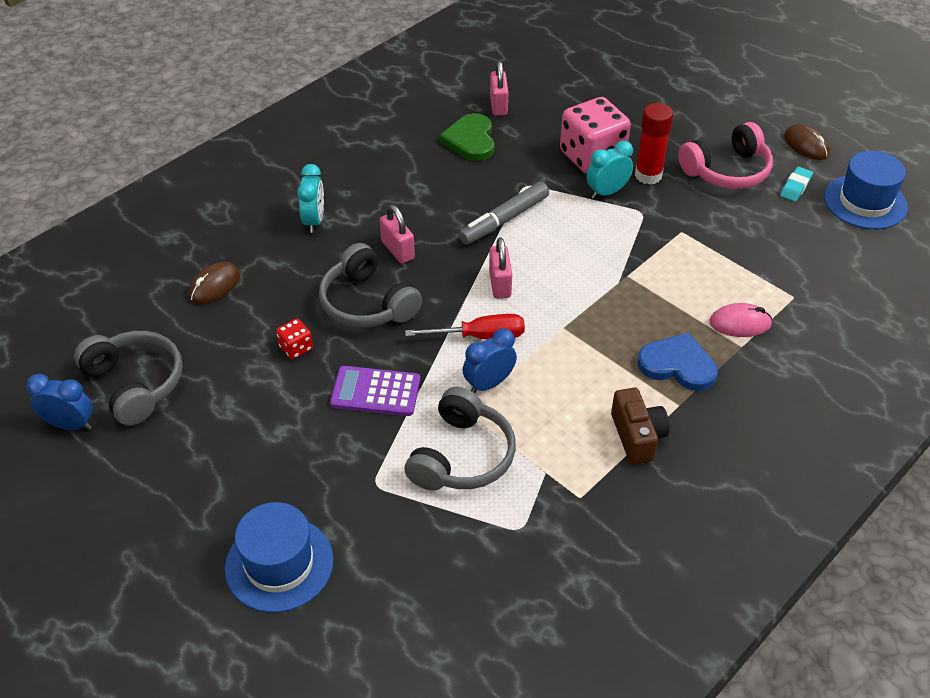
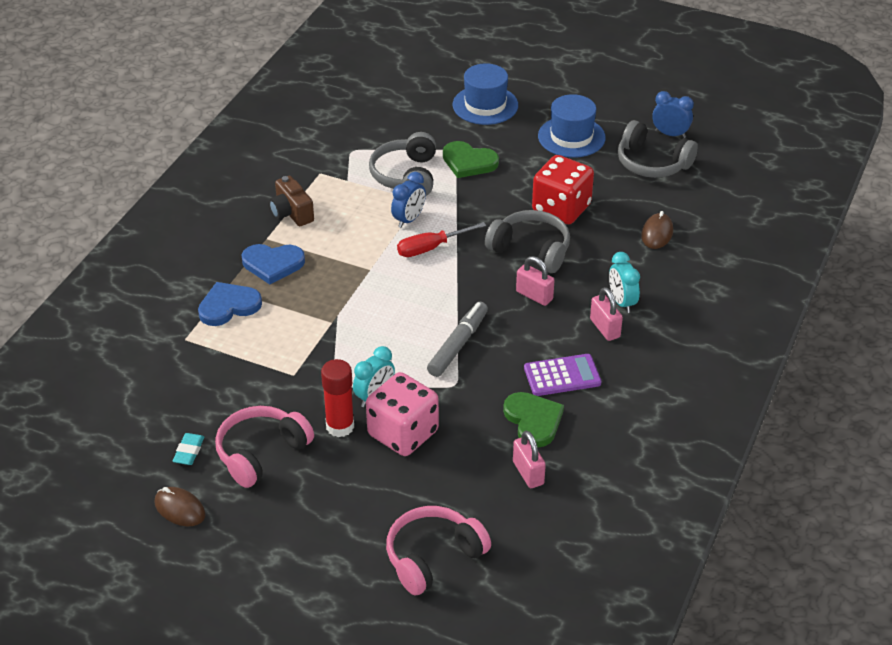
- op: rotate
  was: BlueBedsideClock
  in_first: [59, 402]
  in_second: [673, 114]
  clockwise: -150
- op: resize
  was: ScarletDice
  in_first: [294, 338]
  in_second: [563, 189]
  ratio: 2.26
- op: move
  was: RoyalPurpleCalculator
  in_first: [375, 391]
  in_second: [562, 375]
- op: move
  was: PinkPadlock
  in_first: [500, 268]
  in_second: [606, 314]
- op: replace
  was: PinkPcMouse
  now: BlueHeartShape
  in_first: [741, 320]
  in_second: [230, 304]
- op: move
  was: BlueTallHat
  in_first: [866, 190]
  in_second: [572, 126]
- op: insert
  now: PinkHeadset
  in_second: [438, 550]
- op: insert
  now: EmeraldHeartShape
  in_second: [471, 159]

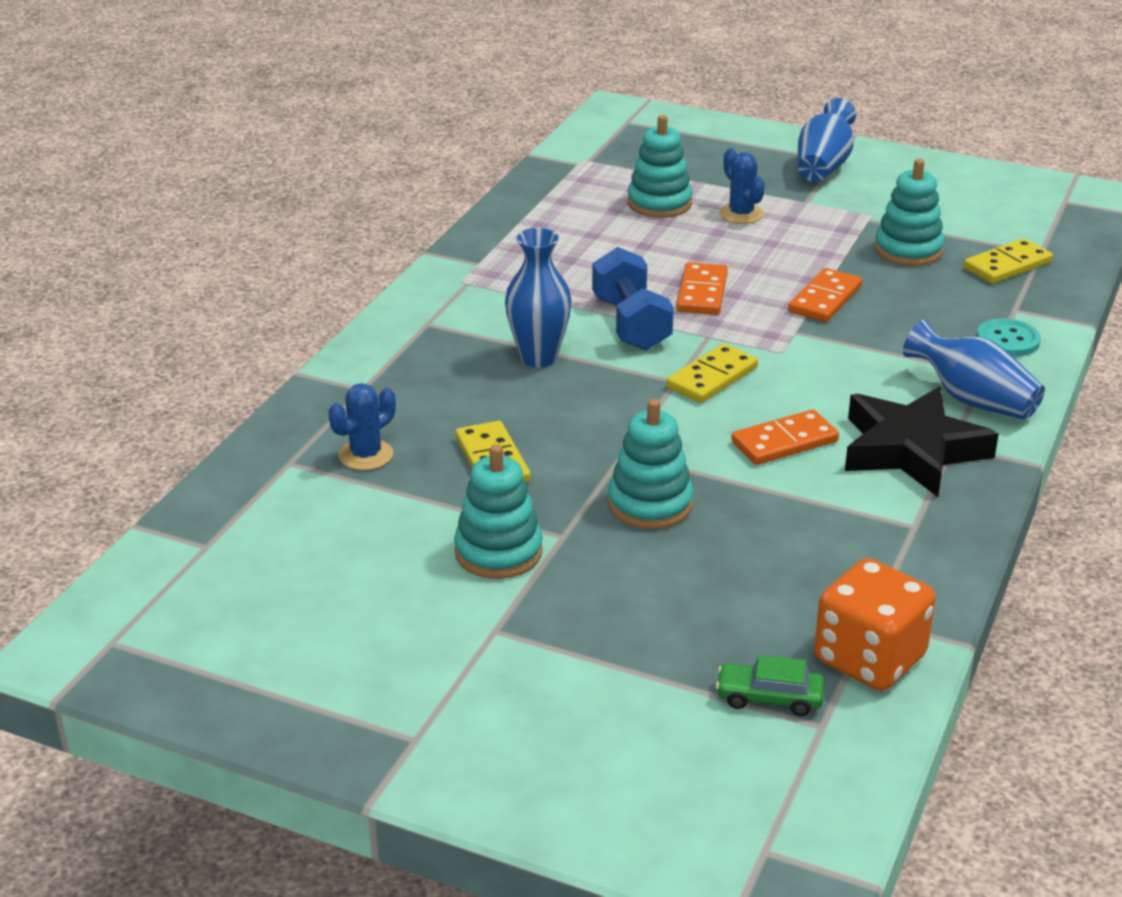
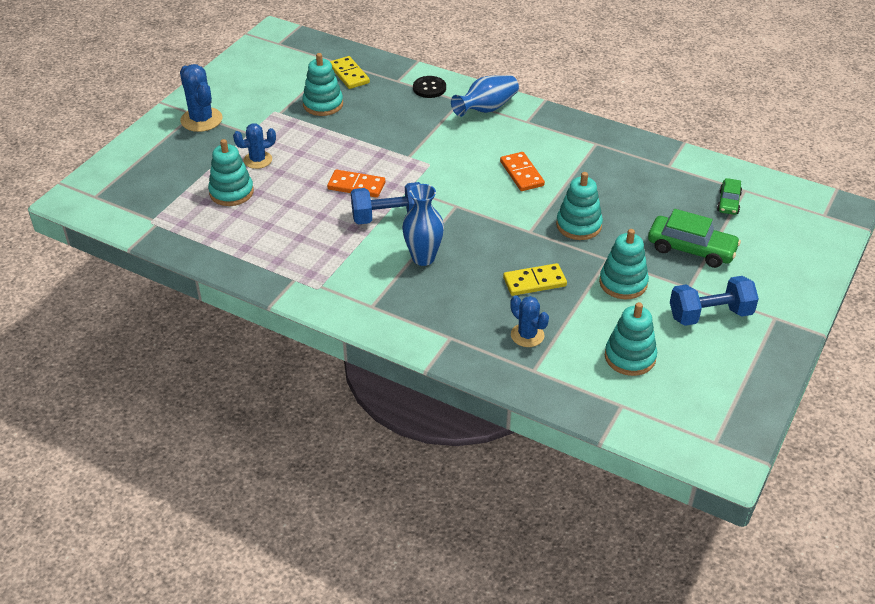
- op: delete
  was: BrightYellowDominoPiece
  in_first: [712, 373]
- op: delete
  was: OrangeColouredDominoPiece
  in_first: [825, 295]
- op: replace
  was: BlueVase
  now: BluePricklyPlant
  in_first: [827, 140]
  in_second: [201, 98]
- op: delete
  was: OrangeColouredDice
  in_first: [875, 624]
- op: delete
  was: EbonyStar
  in_first: [922, 442]
- op: recolor
  was: TealSewingButton
  now: EbonySewingButton
  in_first: [1009, 337]
  in_second: [429, 87]
- op: insert
  now: TealStackingToy
  in_second: [631, 339]
- op: insert
  now: EmeraldCar
  in_second: [694, 238]
- op: insert
  now: BlueDumbbell
  in_second: [714, 301]

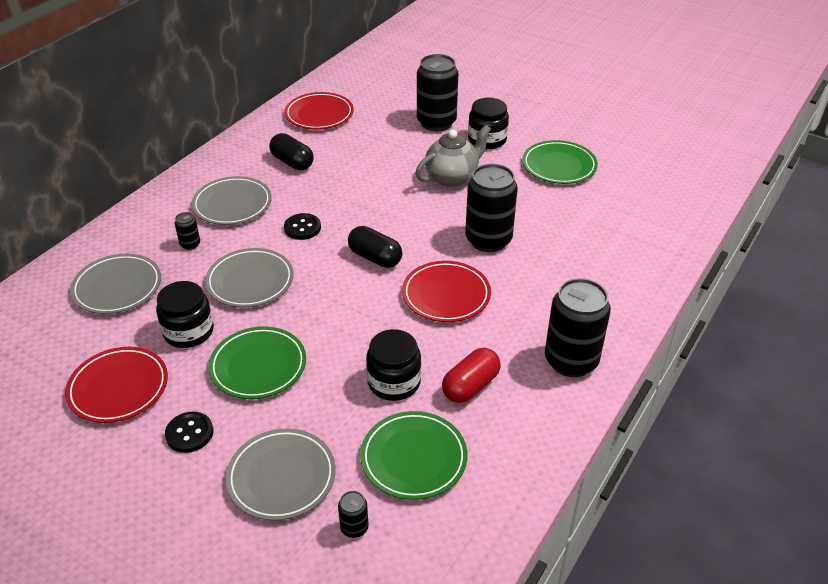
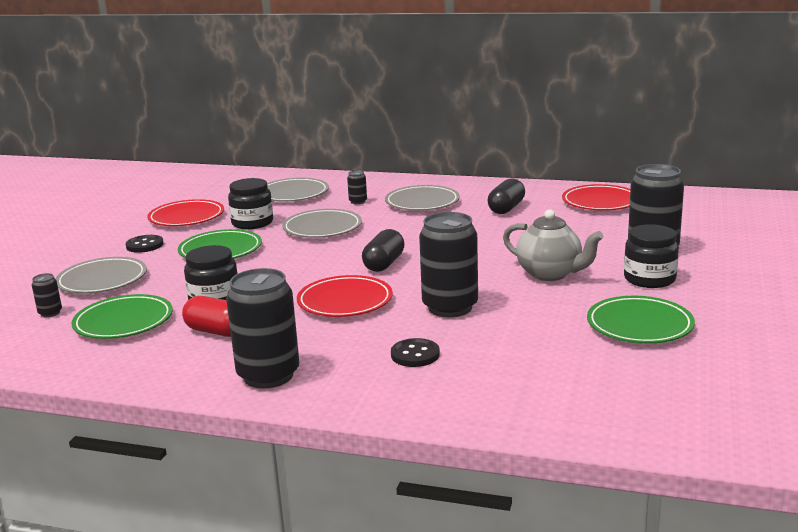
- op: move
  was: EbonySewingButton
  in_first: [302, 226]
  in_second: [415, 352]

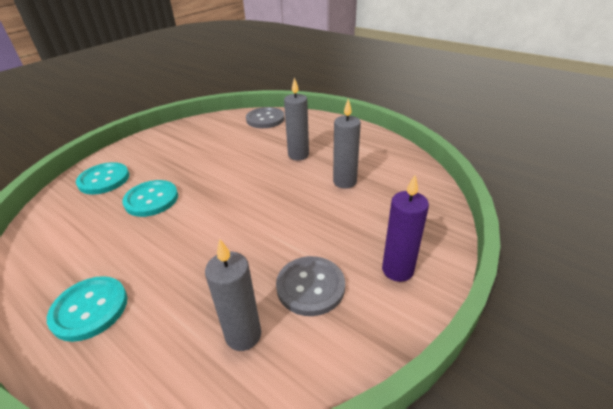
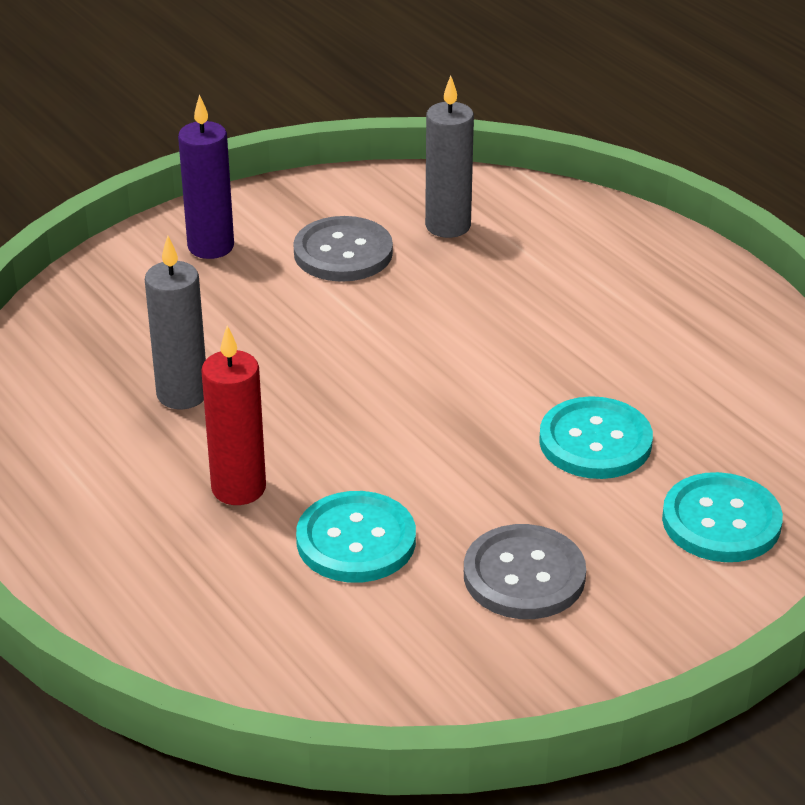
- op: move
  was: TealSewingButton
  in_first: [87, 309]
  in_second: [356, 537]
- op: move
  was: GraySewingButton
  in_first: [265, 117]
  in_second: [525, 571]
- op: recolor
  was: GrayWaxCandle
  now: ScarletWaxCandle
  in_first: [296, 118]
  in_second: [233, 415]

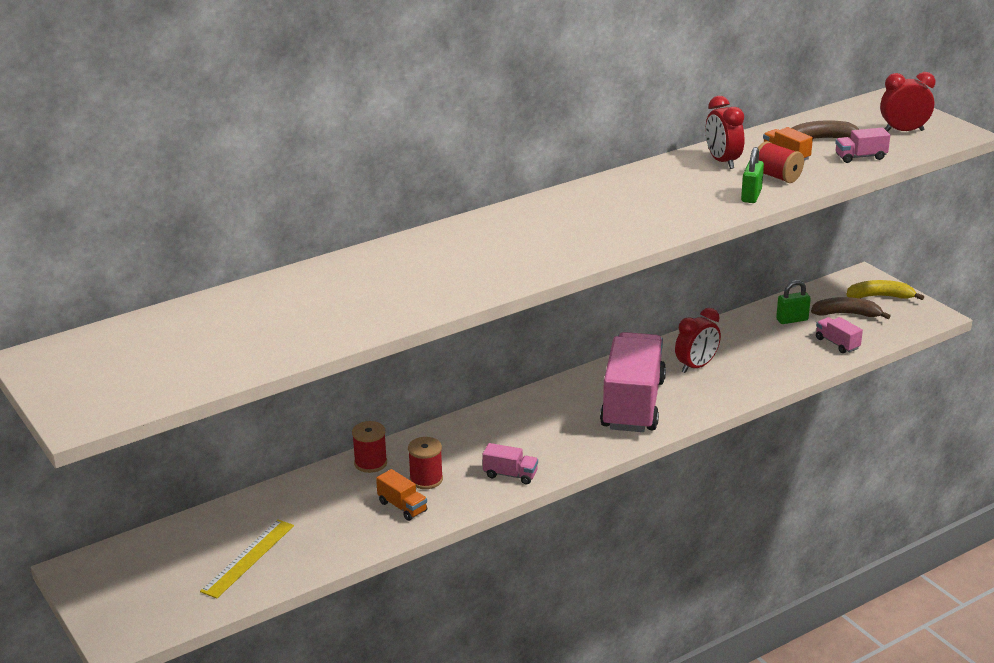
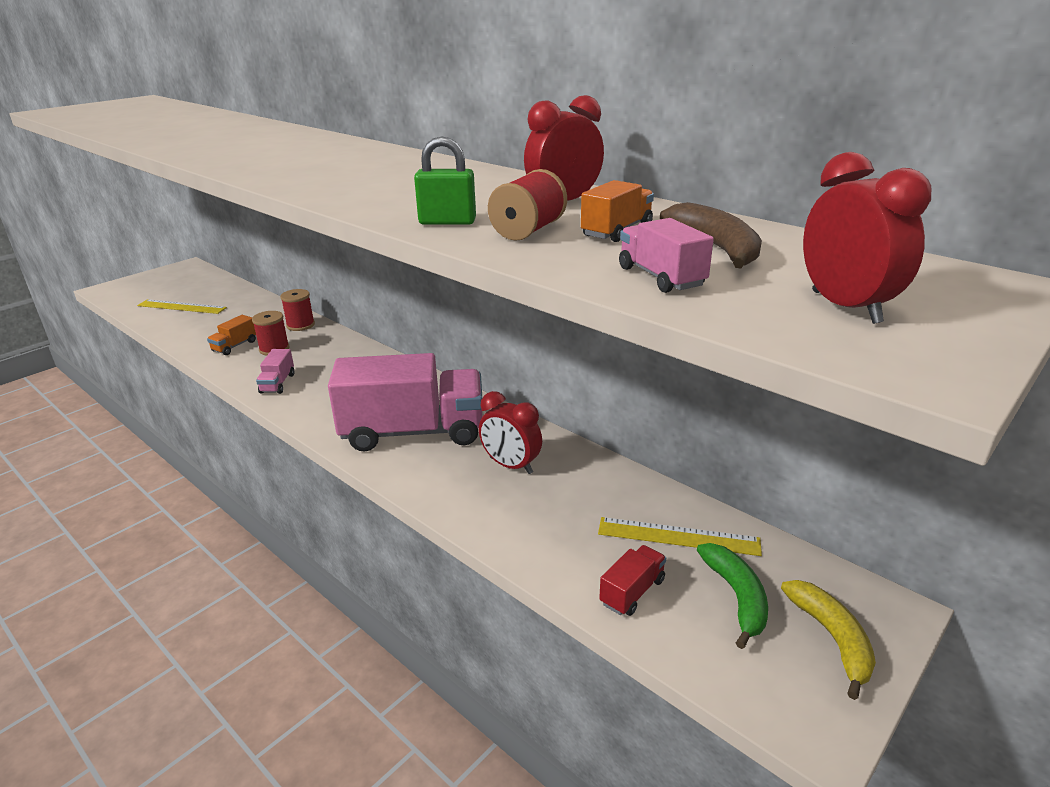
- op: replace
  was: EmeraldPadlock
  now: BrightYellowRuler
  in_first: [793, 302]
  in_second: [680, 536]
- op: recolor
  was: DarkBrownBananaFruit
  now: EmeraldBananaFruit
  in_first: [851, 308]
  in_second: [732, 596]
- op: recolor
  was: PinkTruck
  now: ScarletTruck
  in_first: [839, 335]
  in_second: [632, 580]

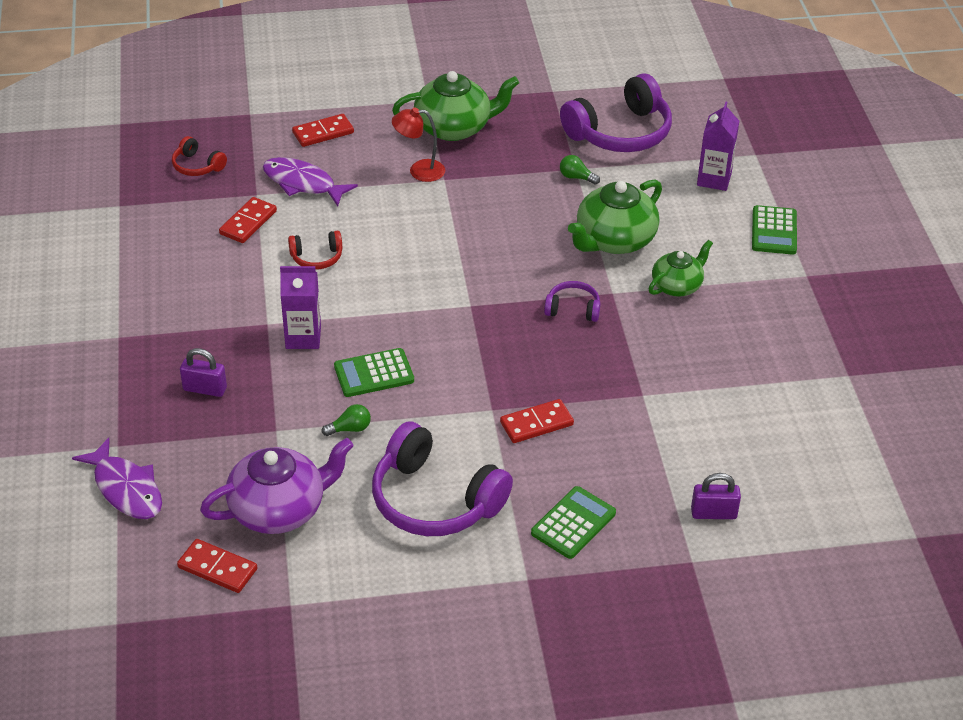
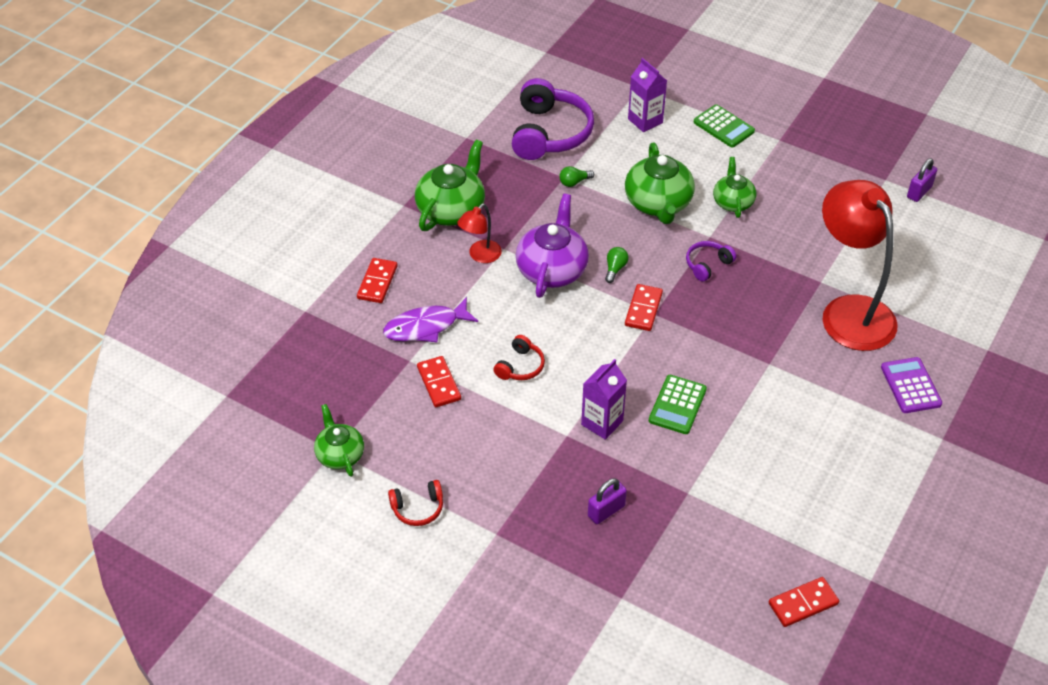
- op: delete
  was: RoyalPurpleToyFish
  in_first: [117, 478]
- op: move
  was: ScarletHeadset
  in_first: [199, 156]
  in_second: [415, 503]
- op: move
  was: RoyalPurpleTeapot
  in_first: [277, 486]
  in_second: [552, 246]
- op: move
  was: EmeraldLightbulb
  in_first: [346, 420]
  in_second: [616, 265]
- op: delete
  was: RoyalPurpleHeadset
  in_first: [442, 478]
- op: move
  was: ScarletDominoPiece
  in_first: [537, 421]
  in_second: [644, 307]
- op: recolor
  was: EmeraldCalculator
  now: RoyalPurpleCalculator
  in_first: [573, 522]
  in_second: [911, 385]
- op: move
  was: RoyalPurplePadlock
  in_first: [716, 496]
  in_second: [922, 180]
- op: insert
  now: EmeraldTeapot
  in_second: [339, 440]
- op: insert
  now: ScarletReadingLamp
  in_second: [860, 265]

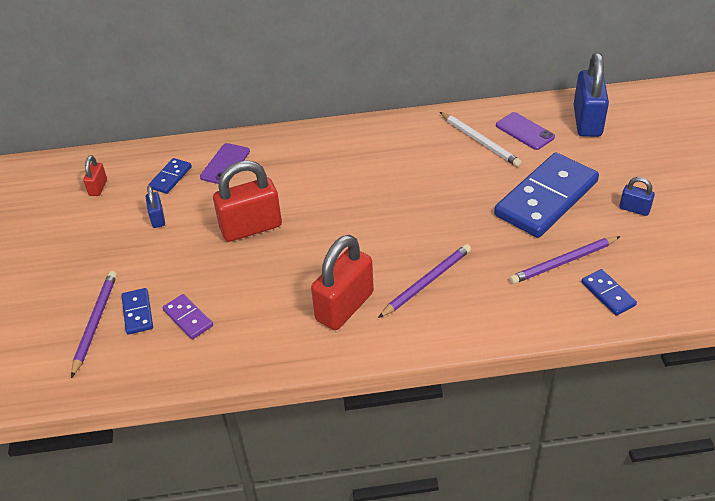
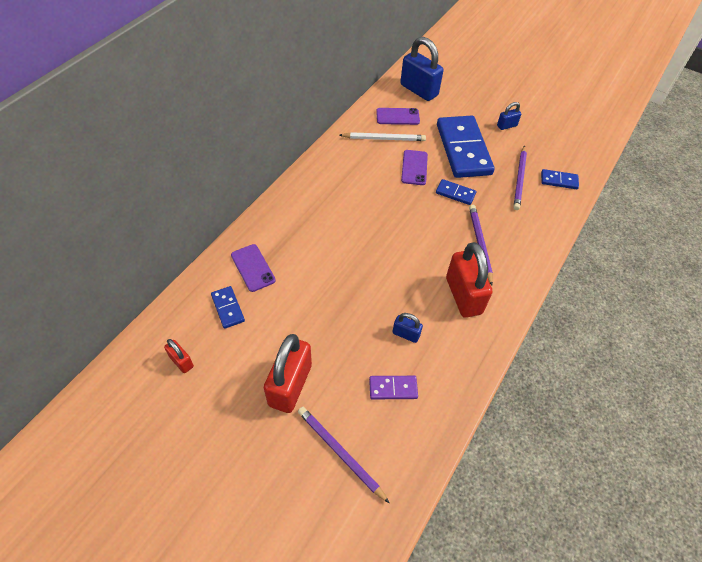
- op: move
  was: BlueDominoPiece
  in_first: [137, 311]
  in_second: [456, 192]
- op: move
  was: BluePadlock
  in_first: [155, 207]
  in_second: [408, 328]
- op: move
  was: ScarletPadlock
  in_first: [247, 201]
  in_second: [288, 373]
- op: insert
  now: RoyalPurpleMobilePhone
  in_second: [414, 167]

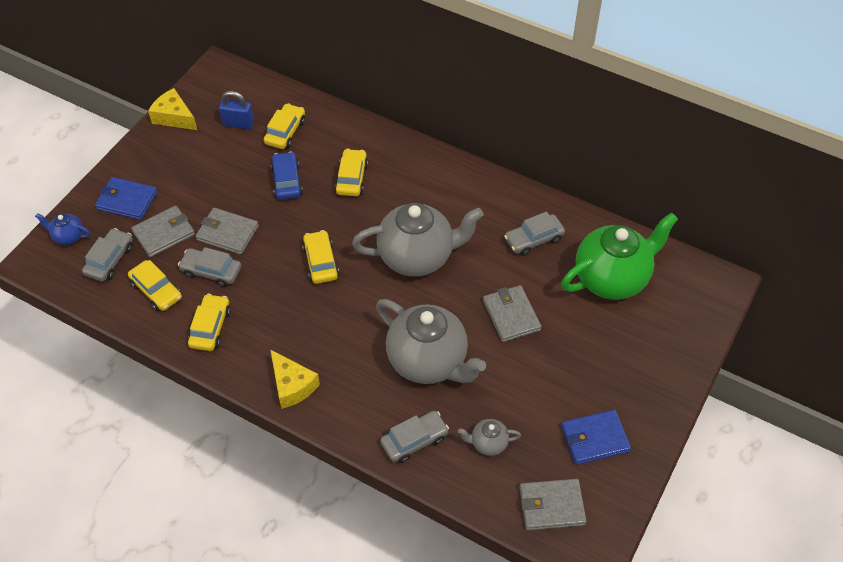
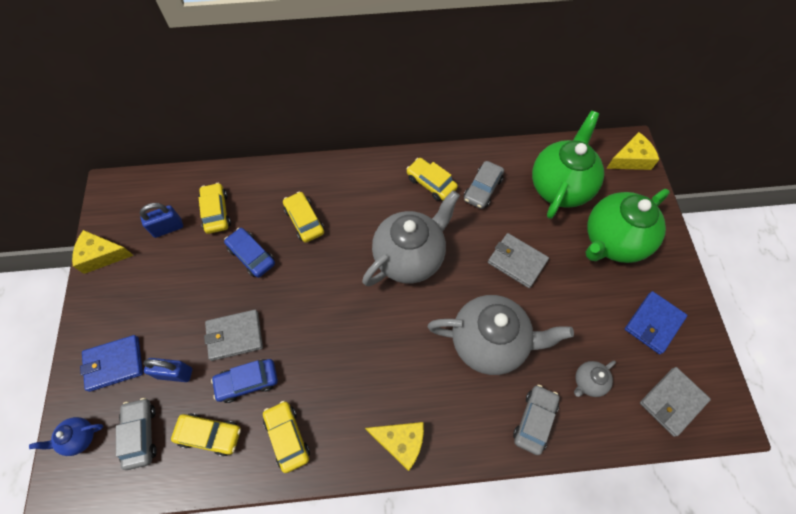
- op: replace
  was: GrayBillfold
  now: BluePadlock
  in_first: [163, 231]
  in_second: [167, 370]
- op: recolor
  was: GrayCar
  now: BlueCar
  in_first: [209, 267]
  in_second: [244, 381]
- op: move
  was: BrightYellowCar
  in_first: [320, 257]
  in_second: [432, 179]
- op: insert
  now: EmeraldTeapot
  in_second: [628, 226]
- op: insert
  now: BrightYellowPieceOfCheese
  in_second: [632, 151]

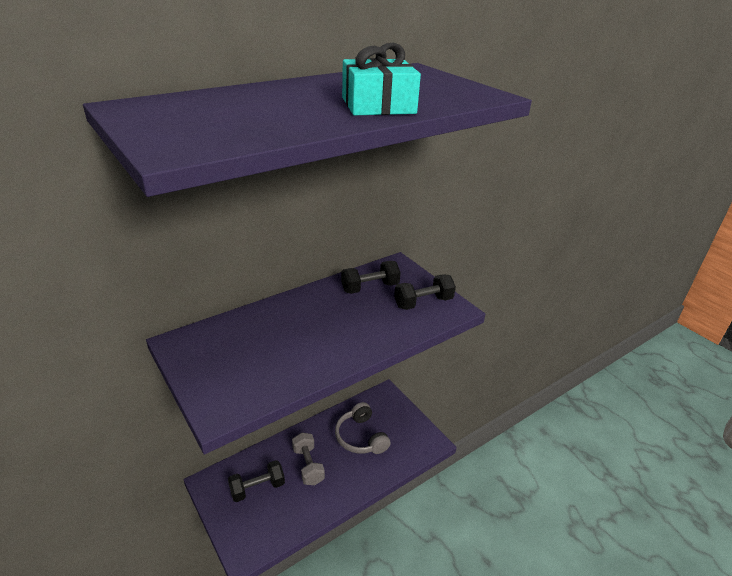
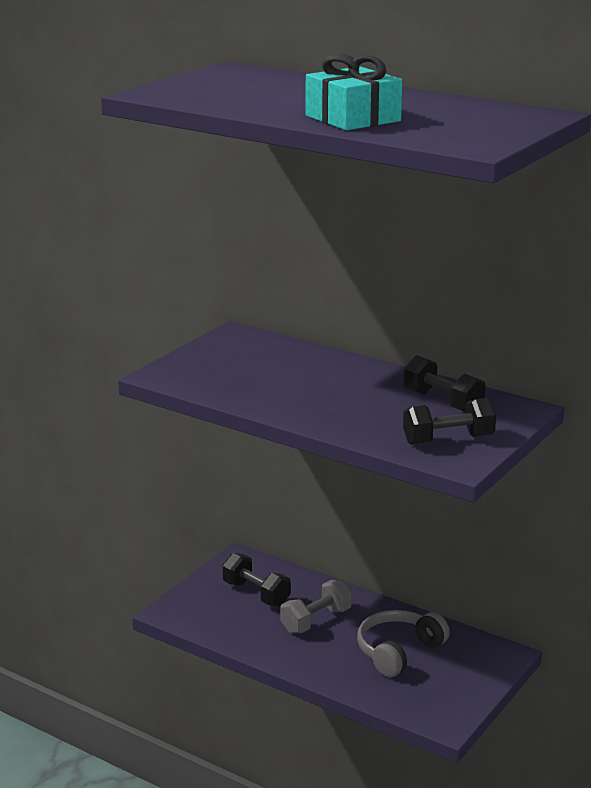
- op: rotate
  was: EbonyDumbbell
  in_first: [425, 292]
  in_second: [449, 421]
  clockwise: -60

